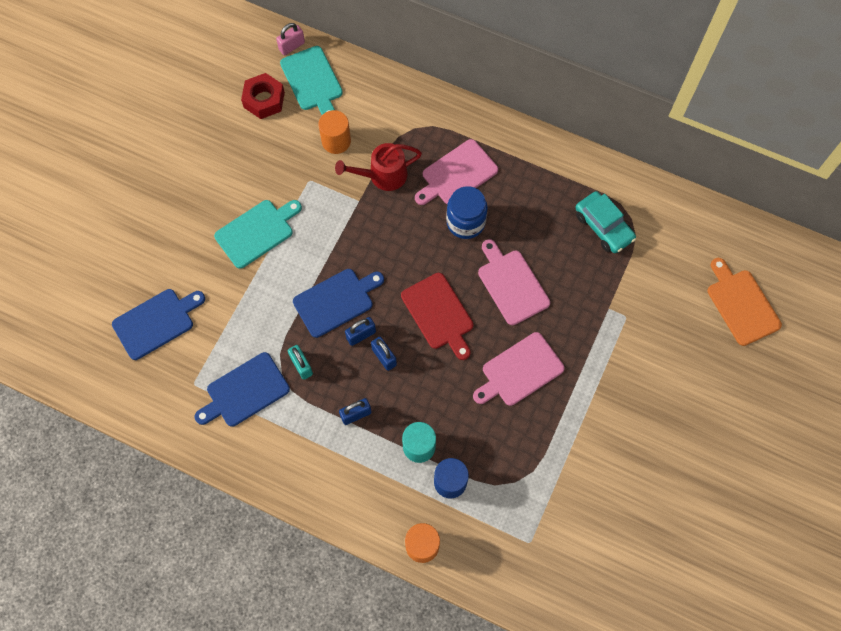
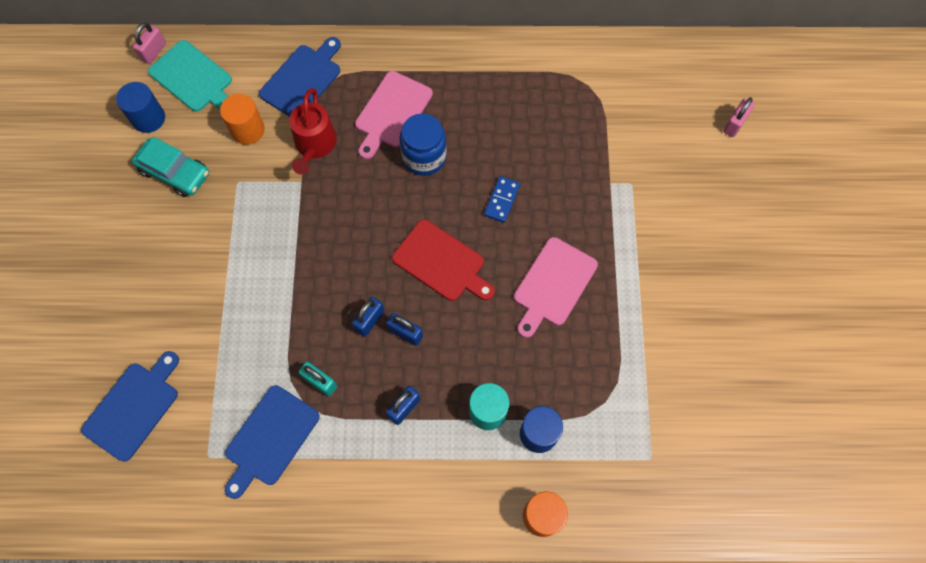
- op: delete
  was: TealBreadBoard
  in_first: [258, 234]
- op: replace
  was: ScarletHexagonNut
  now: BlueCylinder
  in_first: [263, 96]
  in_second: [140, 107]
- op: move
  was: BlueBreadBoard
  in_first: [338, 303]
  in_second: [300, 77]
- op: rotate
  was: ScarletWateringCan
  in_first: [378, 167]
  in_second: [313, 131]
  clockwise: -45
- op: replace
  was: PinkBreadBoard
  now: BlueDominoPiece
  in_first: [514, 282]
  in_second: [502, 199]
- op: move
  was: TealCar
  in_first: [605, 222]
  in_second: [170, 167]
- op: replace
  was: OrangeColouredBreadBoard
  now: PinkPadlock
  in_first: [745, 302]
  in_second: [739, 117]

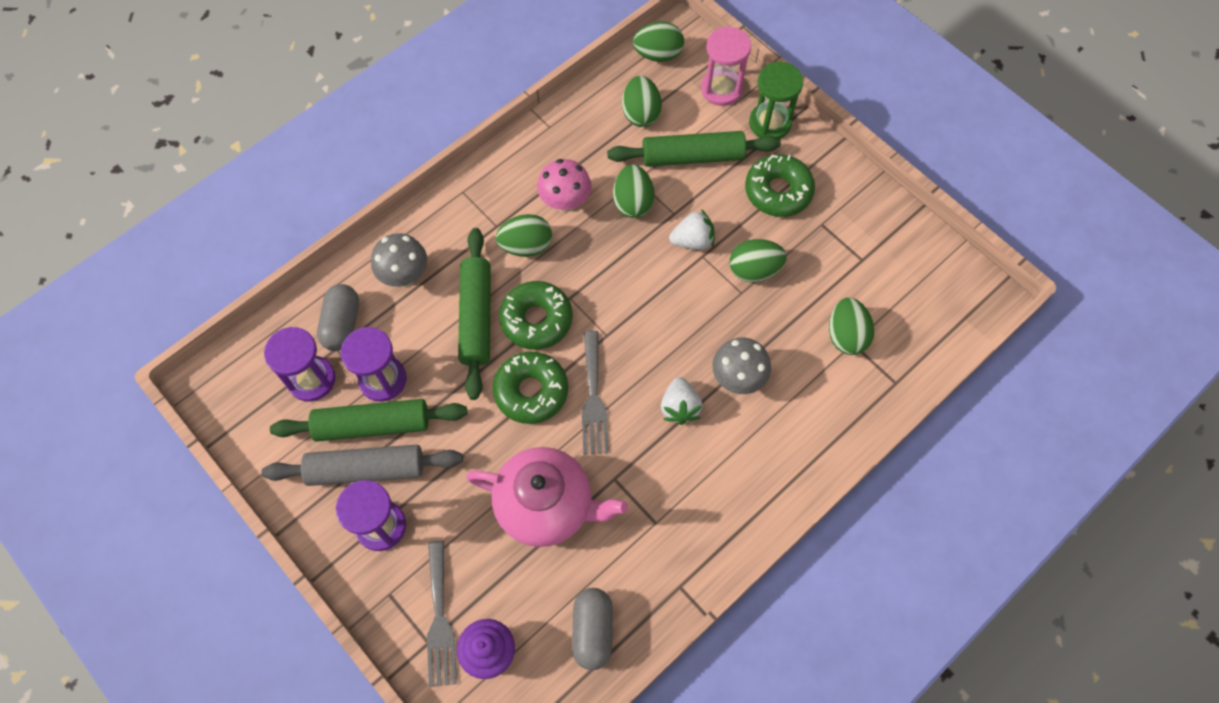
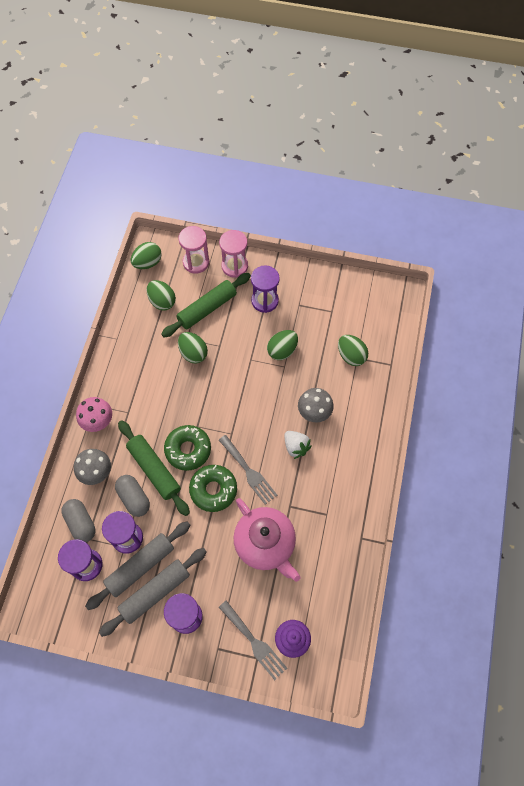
- op: recolor
  was: EmeraldRollingPin
  now: GrayRollingPin
  in_first: [368, 420]
  in_second: [137, 565]
- op: rotate
  was: PinkTeapot
  in_first: [547, 497]
  in_second: [267, 540]
  clockwise: 75
- op: delete
  was: EmeraldToyEgg
  in_first: [524, 235]
- op: move
  was: PinkMushroom
  in_first: [564, 185]
  in_second: [94, 414]
- op: move
  was: GrayPillShape
  in_first: [592, 629]
  in_second: [132, 496]
- op: delete
  was: PureWhiteBerry
  in_first: [692, 229]
- op: replace
  was: EmeraldDoughnut
  now: RoyalPurpleSandTimer
  in_first: [780, 185]
  in_second: [265, 289]
- op: recolor
  was: EmeraldSandTimer
  now: PinkSandTimer
  in_first: [776, 100]
  in_second: [233, 254]

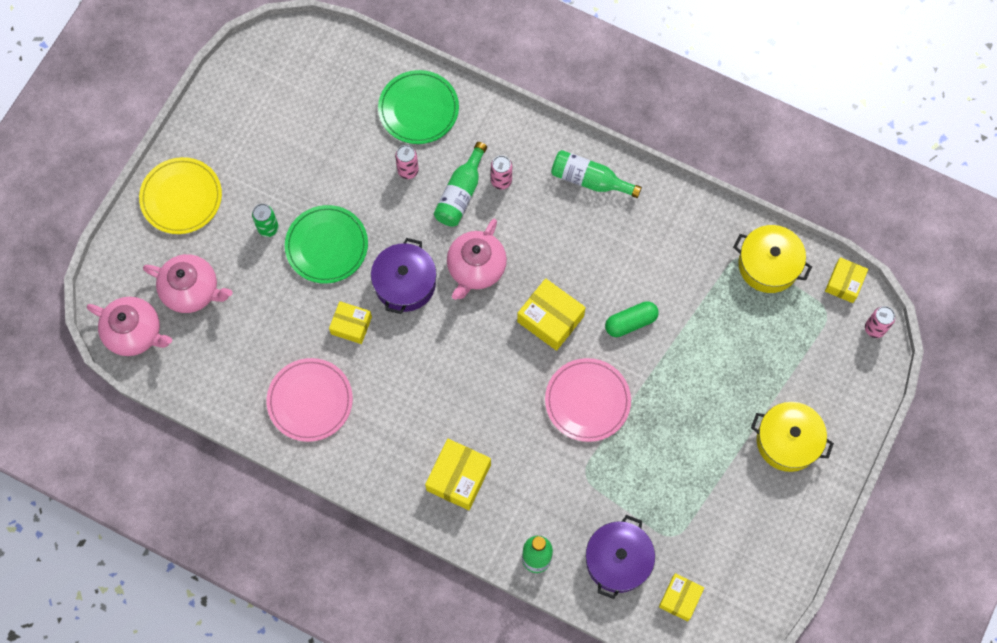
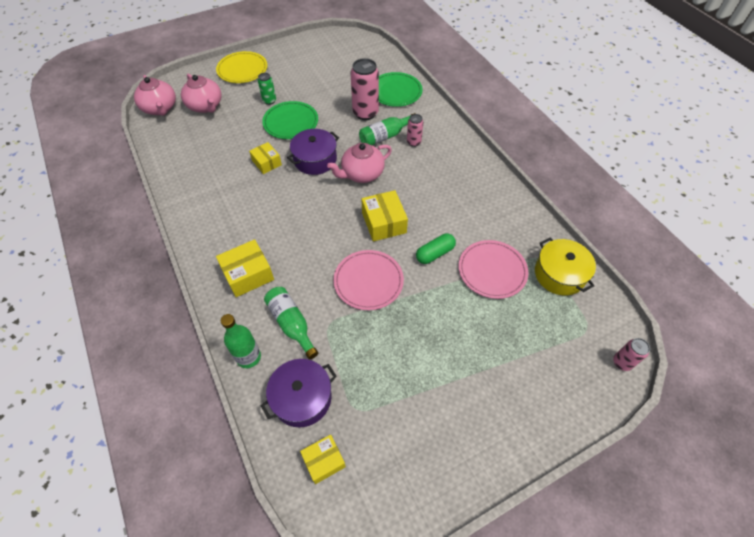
- op: move
  was: PinkFlatDish
  in_first: [310, 400]
  in_second: [493, 269]
- op: resize
  was: PinkTin
  in_first: [407, 162]
  in_second: [365, 89]
  ratio: 1.85
- op: move
  was: EmeraldDrinkBottle
  in_first: [596, 174]
  in_second: [291, 323]
- op: rotate
  was: EmeraldPillShape
  in_first: [632, 319]
  in_second: [436, 248]
  clockwise: -45
- op: delete
  was: BrightYellowPot
  in_first: [792, 437]
- op: delete
  was: BrightYellowParcel
  in_first: [846, 280]

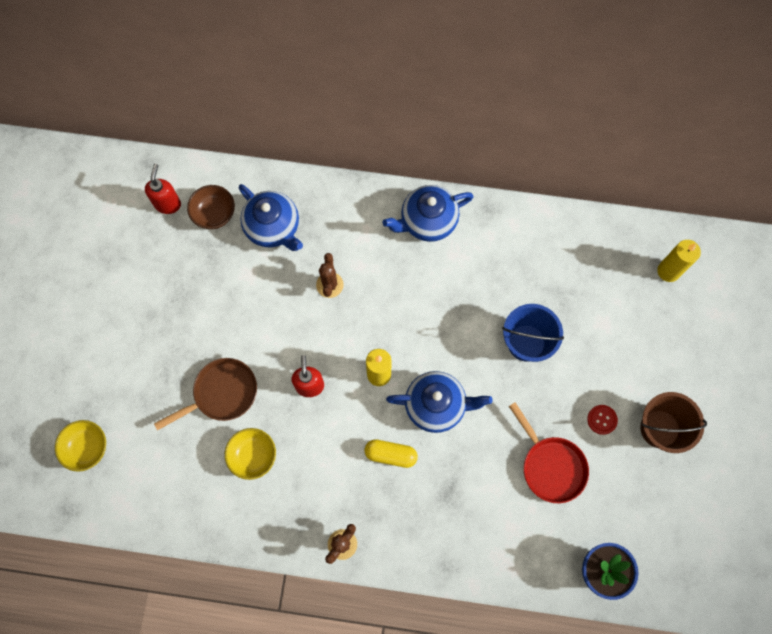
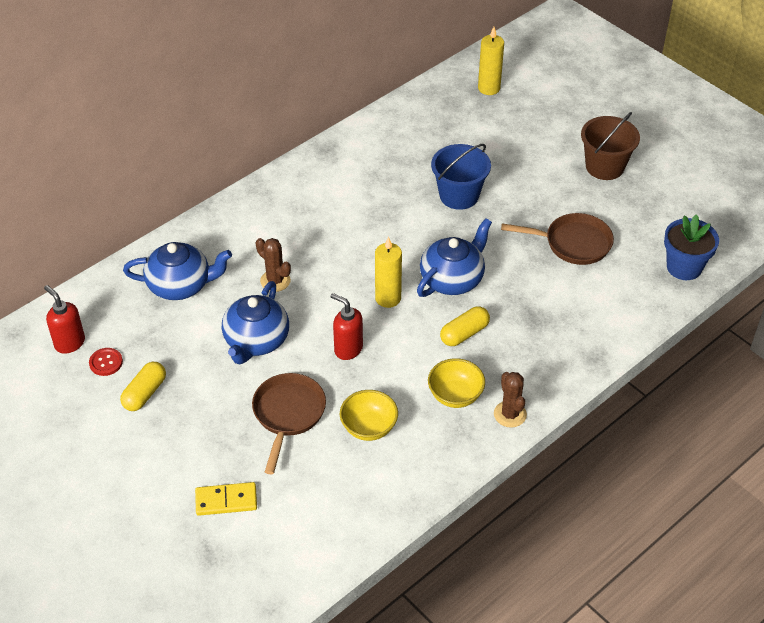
- op: move
  was: BrightYellowDeepDish
  in_first: [80, 446]
  in_second: [456, 383]
- op: delete
  was: DarkBrownDeepDish
  in_first: [211, 207]
- op: move
  was: BlueTeapot
  in_first: [428, 213]
  in_second: [255, 322]
- op: recolor
  was: ScarletPan
  now: DarkBrownPan
  in_first: [549, 452]
  in_second: [557, 239]
- op: move
  was: ScarletSewingButton
  in_first: [602, 420]
  in_second: [106, 362]
- op: insert
  now: BrightYellowPillShape
  in_second: [143, 386]
- op: insert
  now: BrightYellowDominoPiece
  in_second: [226, 499]

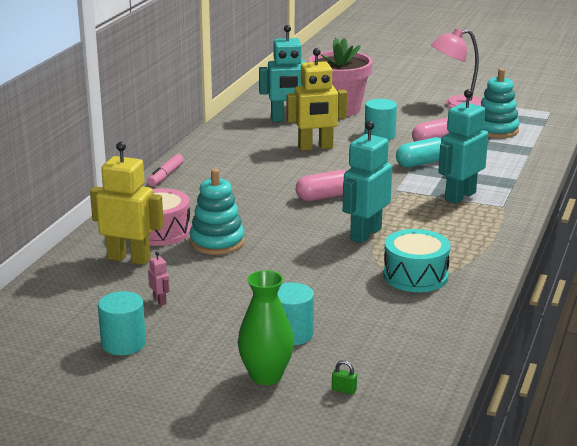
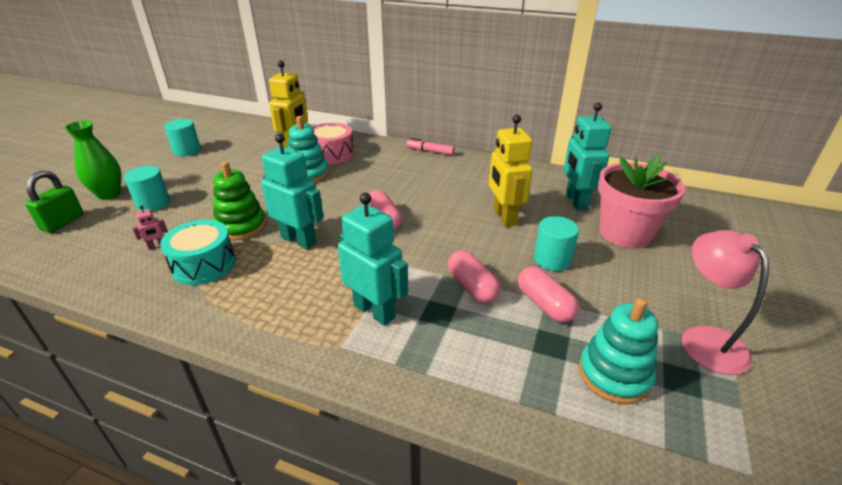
- op: move
  was: PinkToyRobot
  in_first: [159, 278]
  in_second: [150, 227]
- op: resize
  was: EmeraldPadlock
  in_first: [344, 377]
  in_second: [54, 202]
  ratio: 2.29
- op: recolor
  was: TealPillShape
  now: PinkPillShape
  in_first: [419, 152]
  in_second: [474, 277]
- op: insert
  now: EmeraldStackingToy
  in_second: [239, 201]

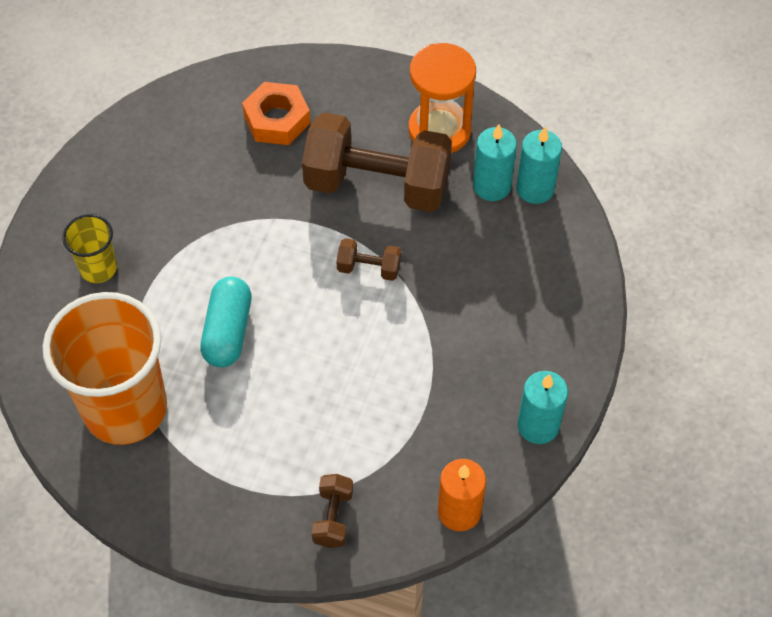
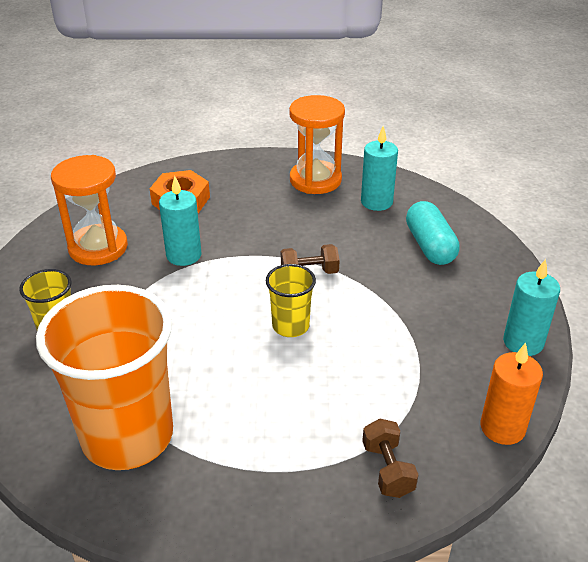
- op: move
  was: TealPillShape
  in_first: [225, 322]
  in_second: [433, 233]
- op: delete
  was: DarkBrownDumbbell
  in_first: [377, 162]
- op: move
  was: TealWaxCandle
  in_first: [539, 165]
  in_second: [180, 221]
- op: insert
  now: OrangeColouredSandTimer
  in_second: [89, 210]
- op: insert
  now: BrightYellowCup
  in_second: [291, 300]

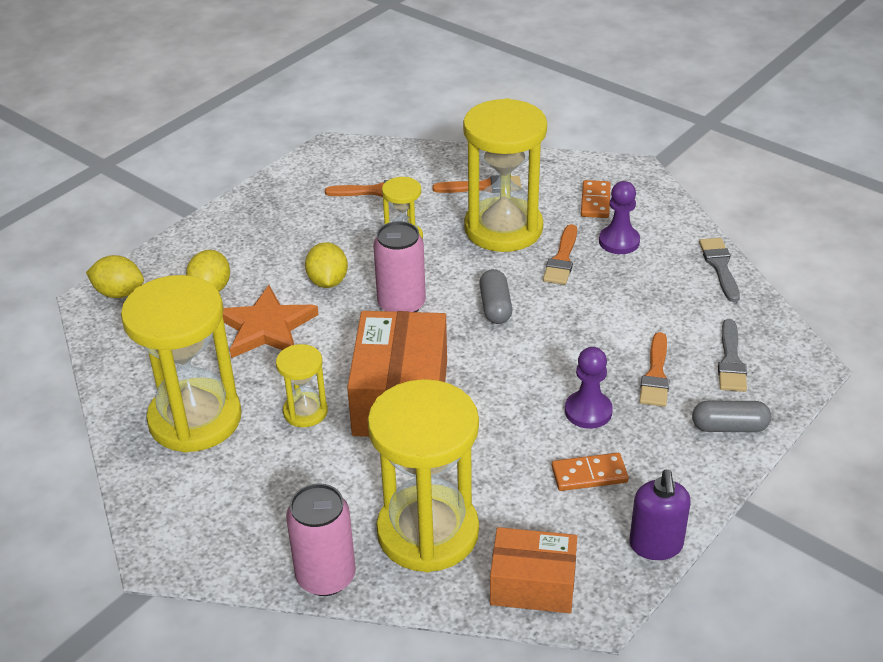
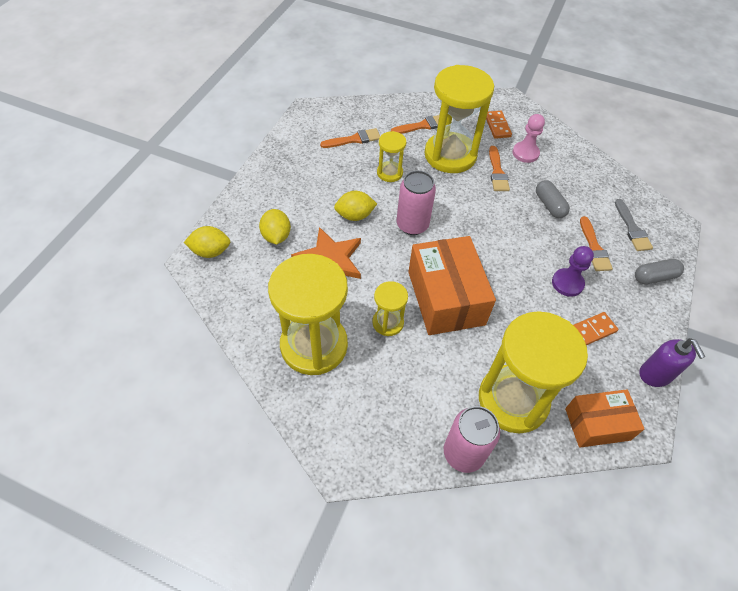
- op: rotate
  was: BrightYellowCitrusFruit
  in_first: [326, 265]
  in_second: [355, 206]
  clockwise: -75
- op: move
  was: GrayPillShape
  in_first: [495, 296]
  in_second: [553, 199]
- op: recolor
  was: RoyalPurplePawn
  now: PinkPawn
  in_first: [619, 217]
  in_second: [529, 138]
- op: delete
  was: GrayPaintbrush
  in_first: [719, 270]

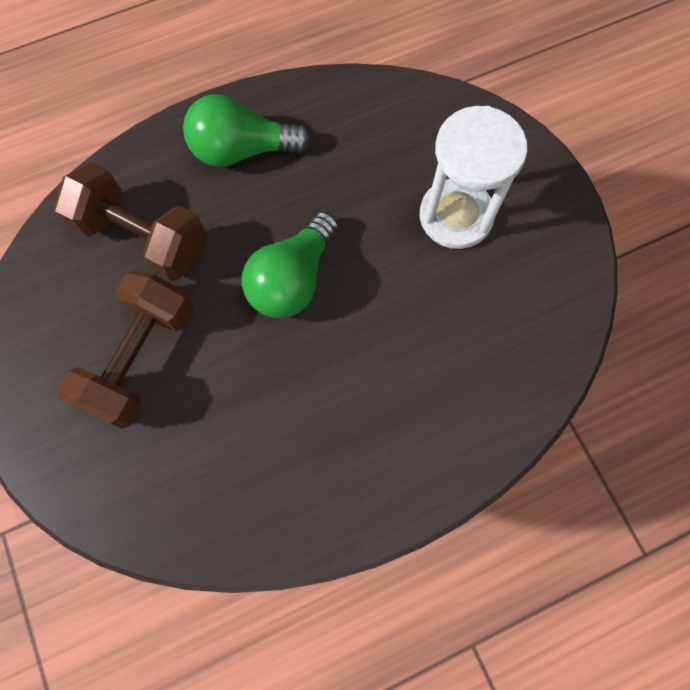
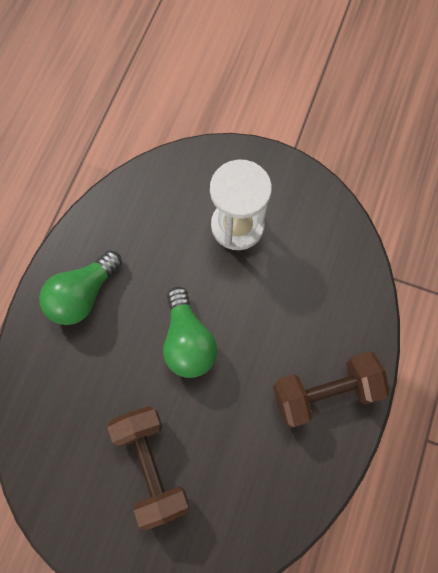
- op: move
  was: DarkBrownDumbbell
  in_first: [131, 221]
  in_second: [331, 389]

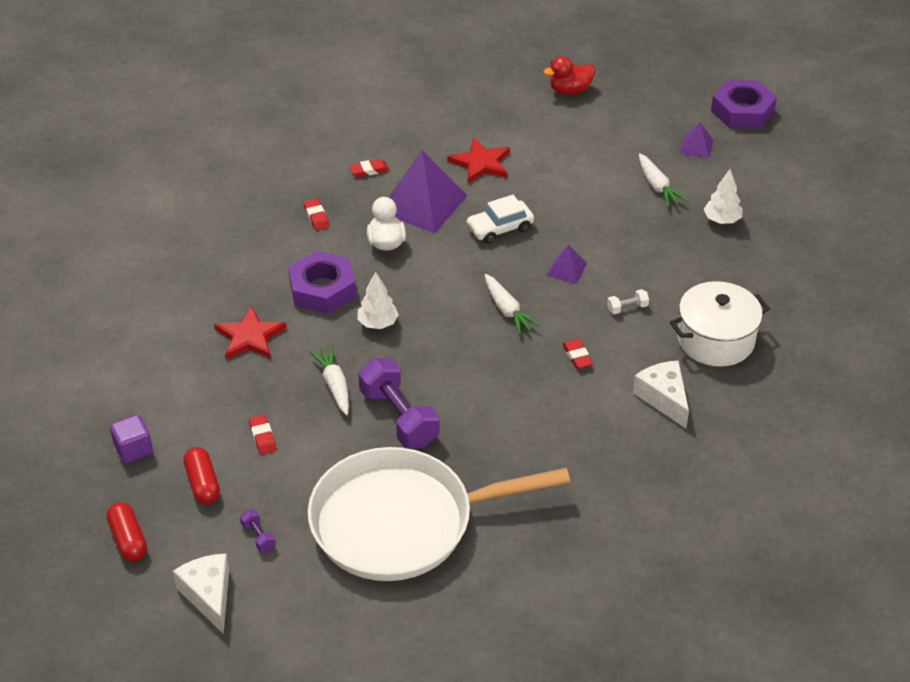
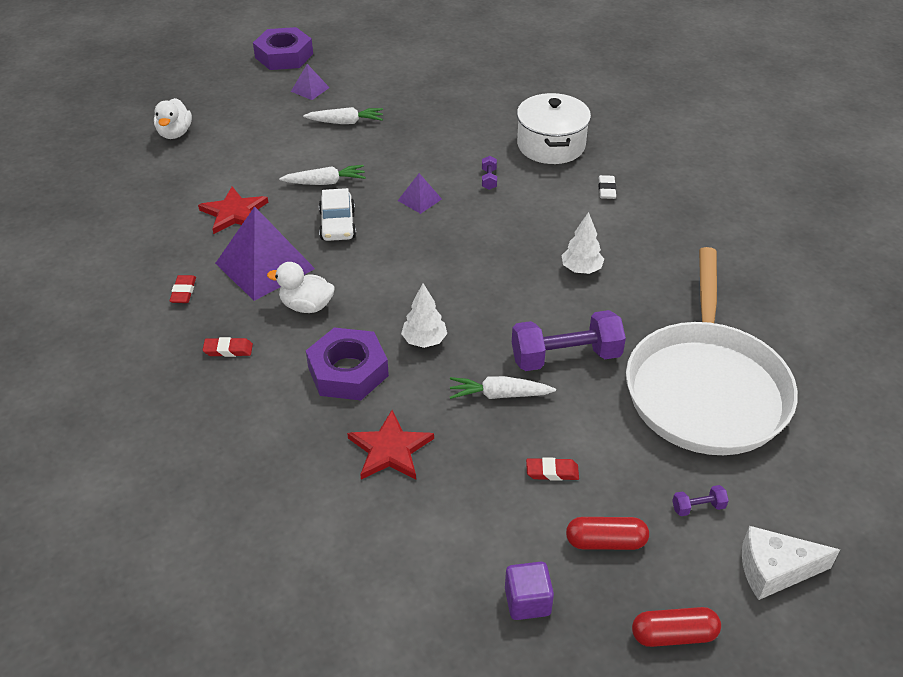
- op: move
  was: PureWhiteRootVegetable
  in_first: [512, 304]
  in_second: [322, 175]
- op: recolor
  was: ScarletToyDuck
  now: PureWhiteToyDuck
  in_first: [569, 75]
  in_second: [173, 118]
- op: delete
  was: ScarletPencilEraser
  in_first: [577, 354]
- op: recolor
  was: PureWhiteDumbbell
  now: RoyalPurpleDumbbell
  in_first: [628, 301]
  in_second: [489, 173]
- op: replace
  was: PureWhitePieceOfCheese
  now: PureWhitePencilEraser
  in_first: [661, 394]
  in_second: [607, 187]
- op: move
  was: PureWhiteToyTree
  in_first: [723, 196]
  in_second: [582, 243]

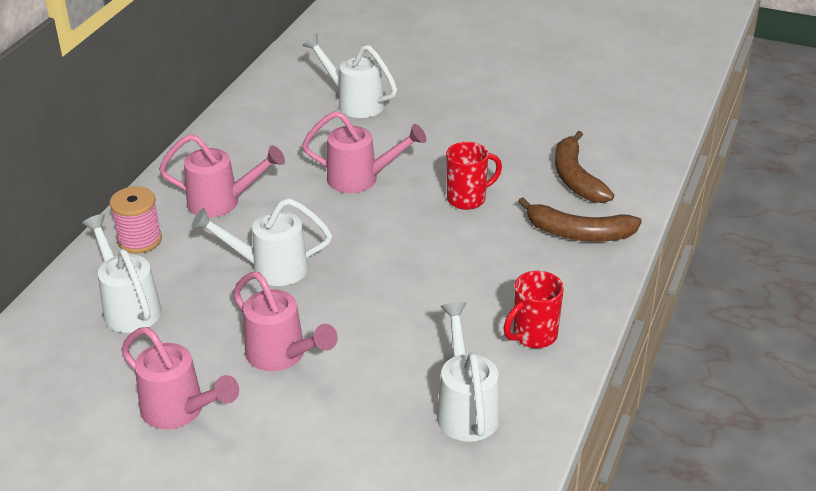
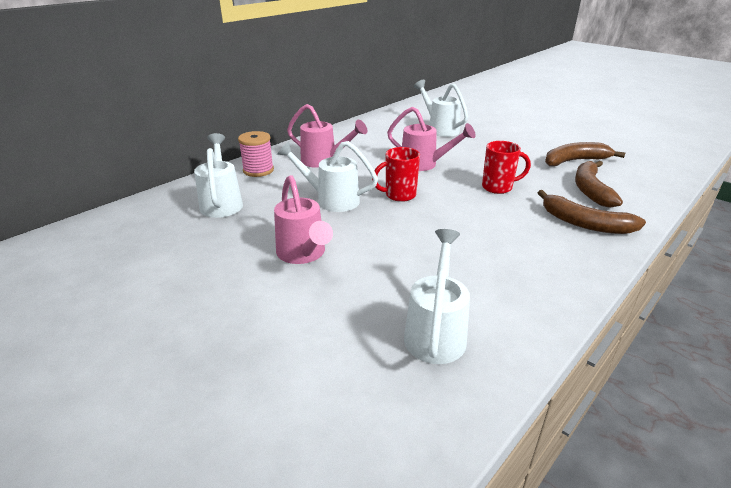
- op: delete
  was: PinkWateringCan
  in_first: [180, 378]
- op: move
  was: ScarletTeaMug
  in_first: [534, 309]
  in_second: [396, 174]
- op: insert
  now: DarkBrownBananaFruit
  in_second: [585, 154]

